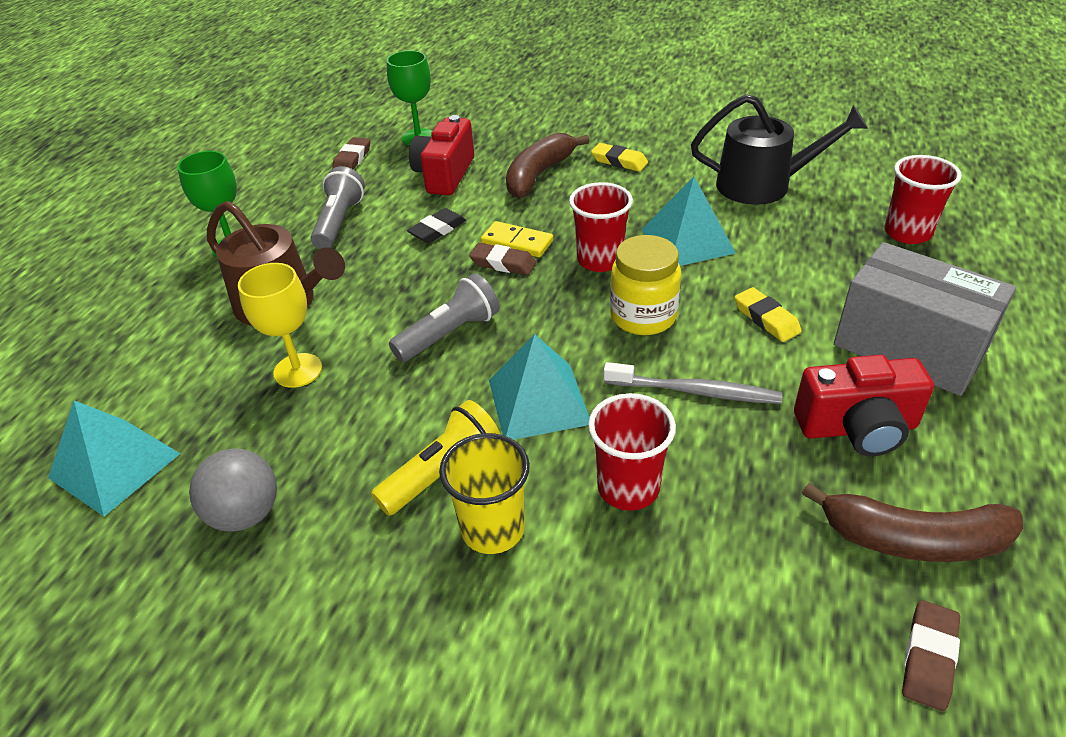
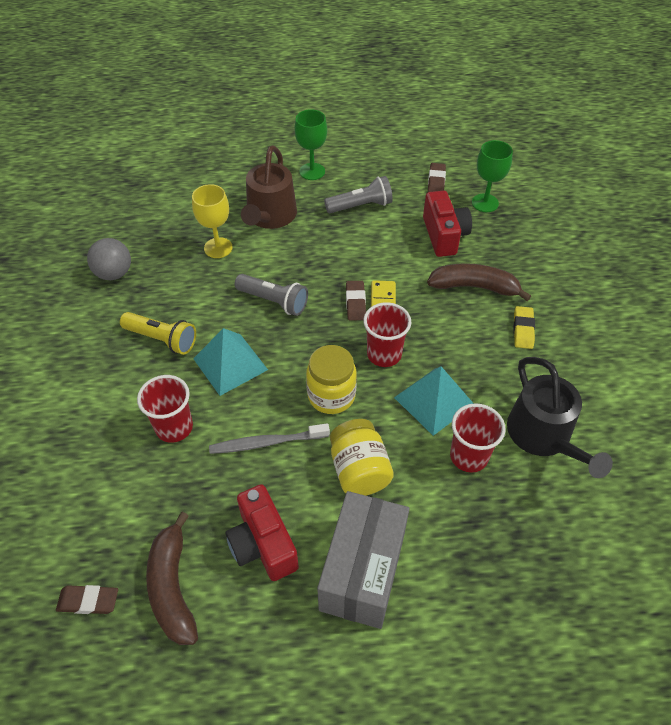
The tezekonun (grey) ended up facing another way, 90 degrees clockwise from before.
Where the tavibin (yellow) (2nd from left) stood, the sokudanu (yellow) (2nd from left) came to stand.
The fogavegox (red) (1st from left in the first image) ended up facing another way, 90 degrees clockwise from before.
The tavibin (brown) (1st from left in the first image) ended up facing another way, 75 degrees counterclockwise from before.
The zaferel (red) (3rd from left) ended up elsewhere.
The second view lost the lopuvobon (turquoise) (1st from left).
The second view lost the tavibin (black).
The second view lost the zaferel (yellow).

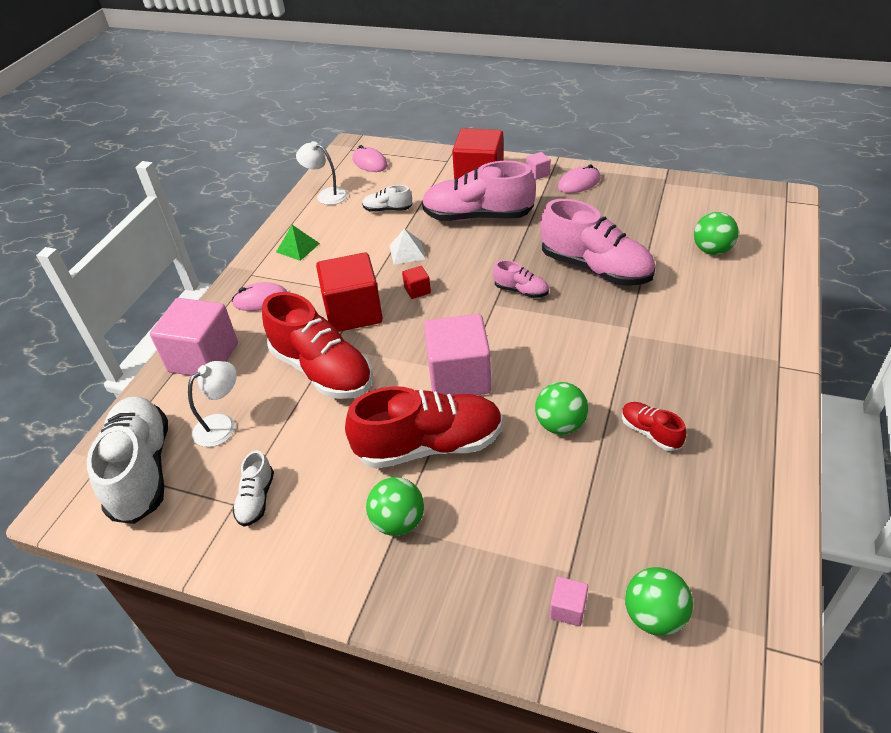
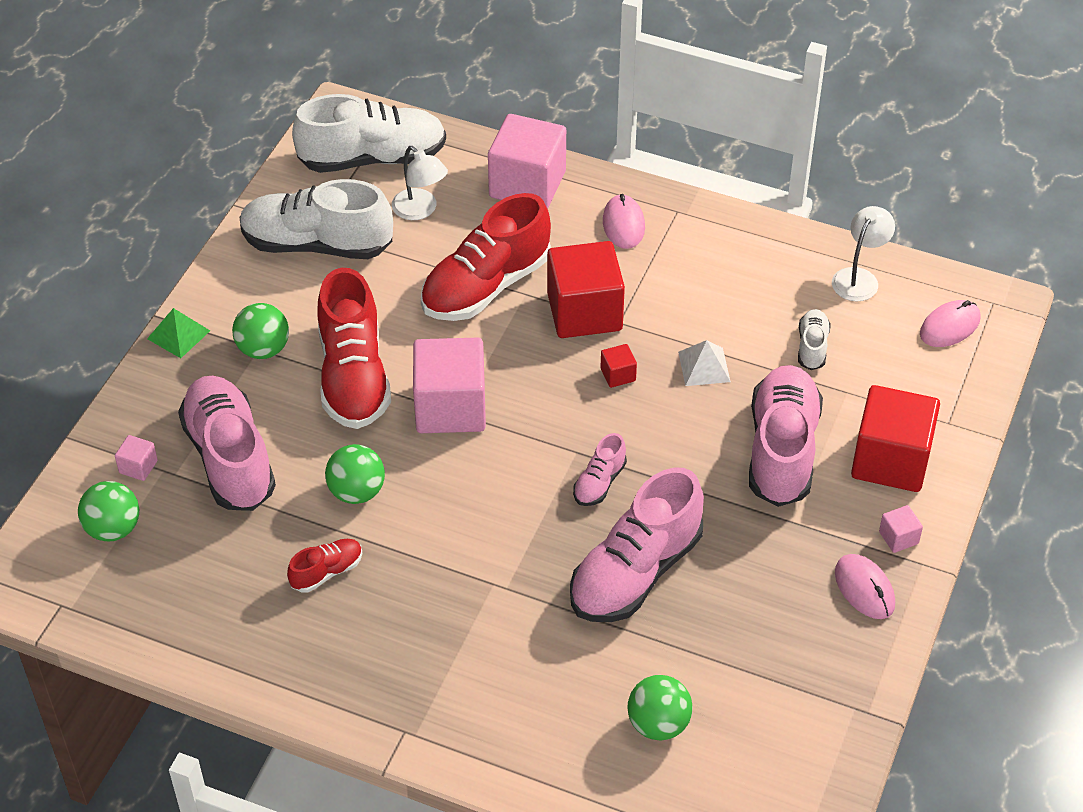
The lopuvobon (green) ended up elsewhere.
The second view gained the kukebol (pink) (1st from left).
The size of the kukebol (white) (2nd from left in the first image) changed by a factor of 2.15.

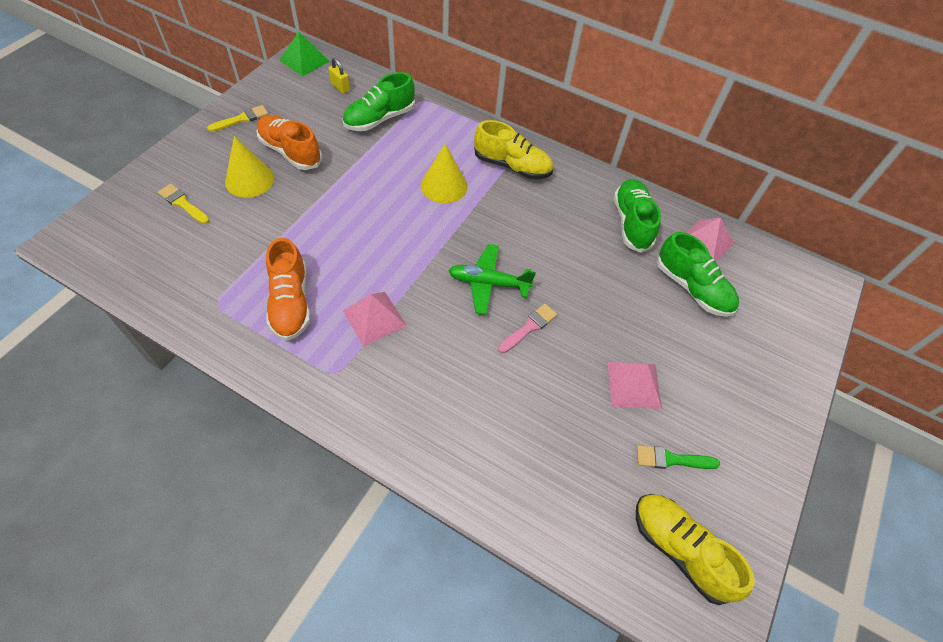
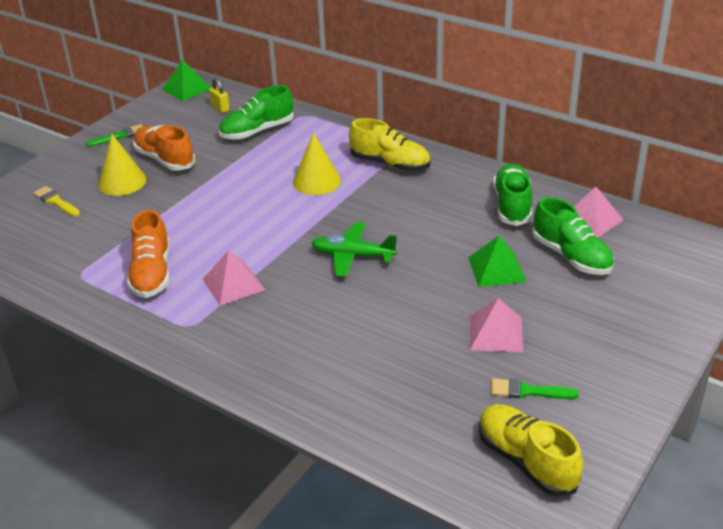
What was the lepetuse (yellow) (2nd from left) turned into the lepetuse (green) (1st from left).
The second view gained the lopuvobon (green) (2nd from left).
The second view lost the lepetuse (pink).

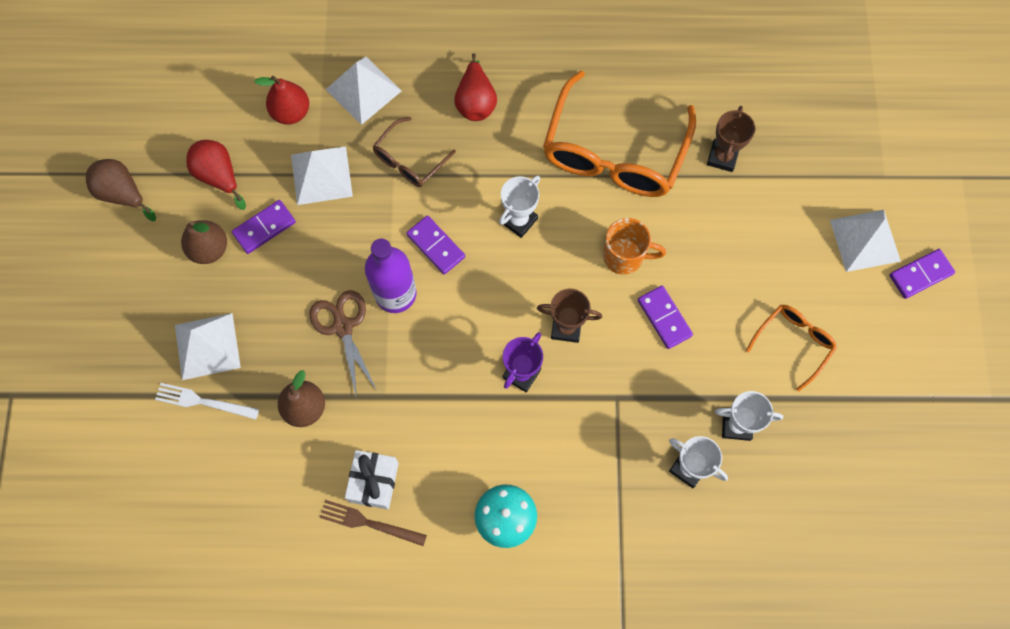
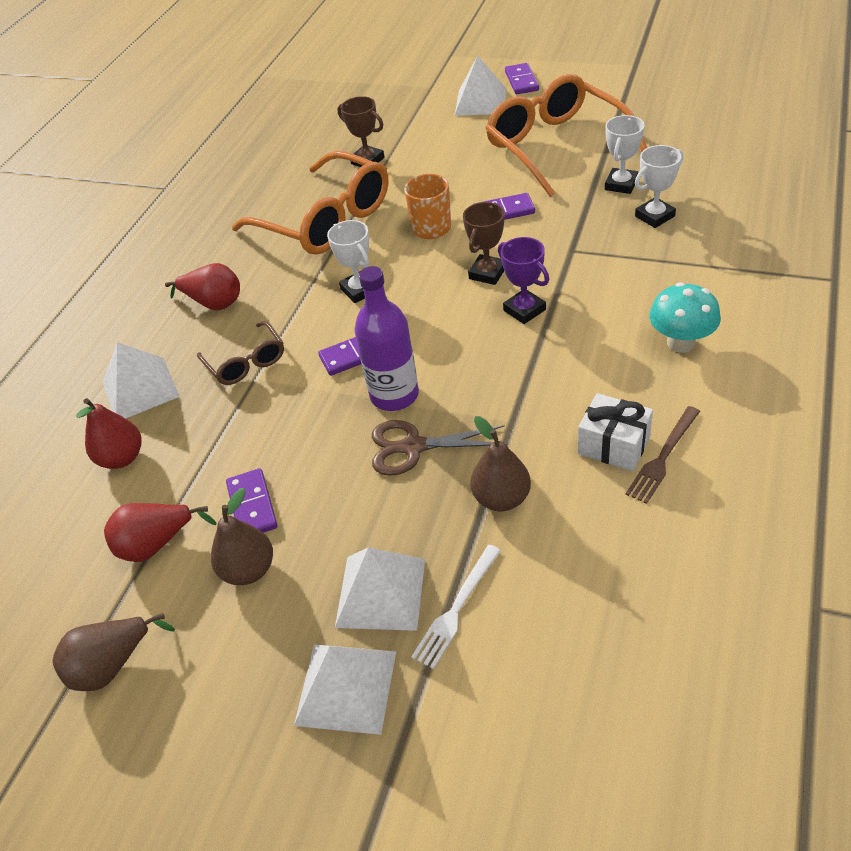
The lopuvobon (white) (2nd from left) ended up elsewhere.
The size of the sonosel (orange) (2nd from left) changed by a factor of 2.02.

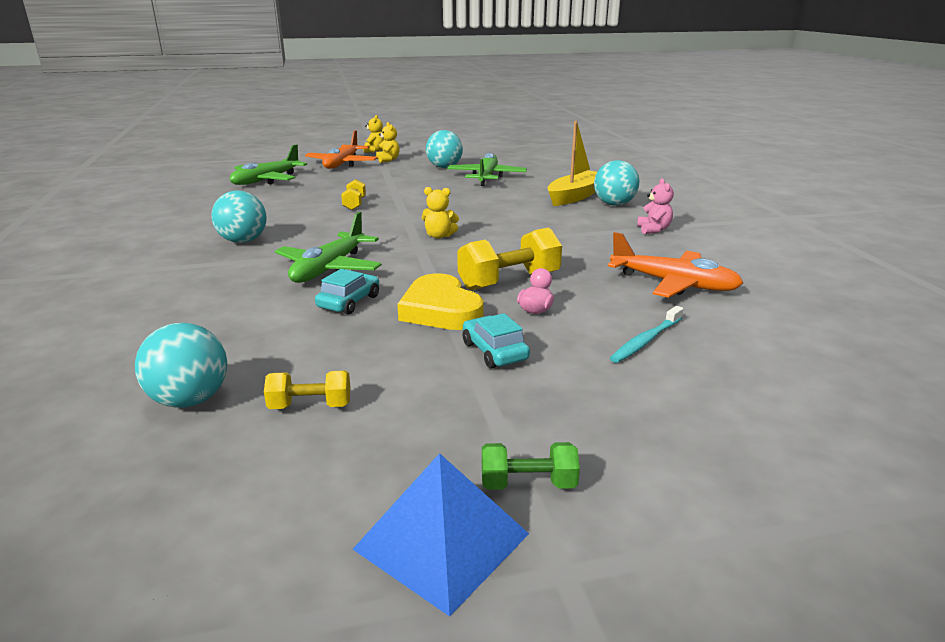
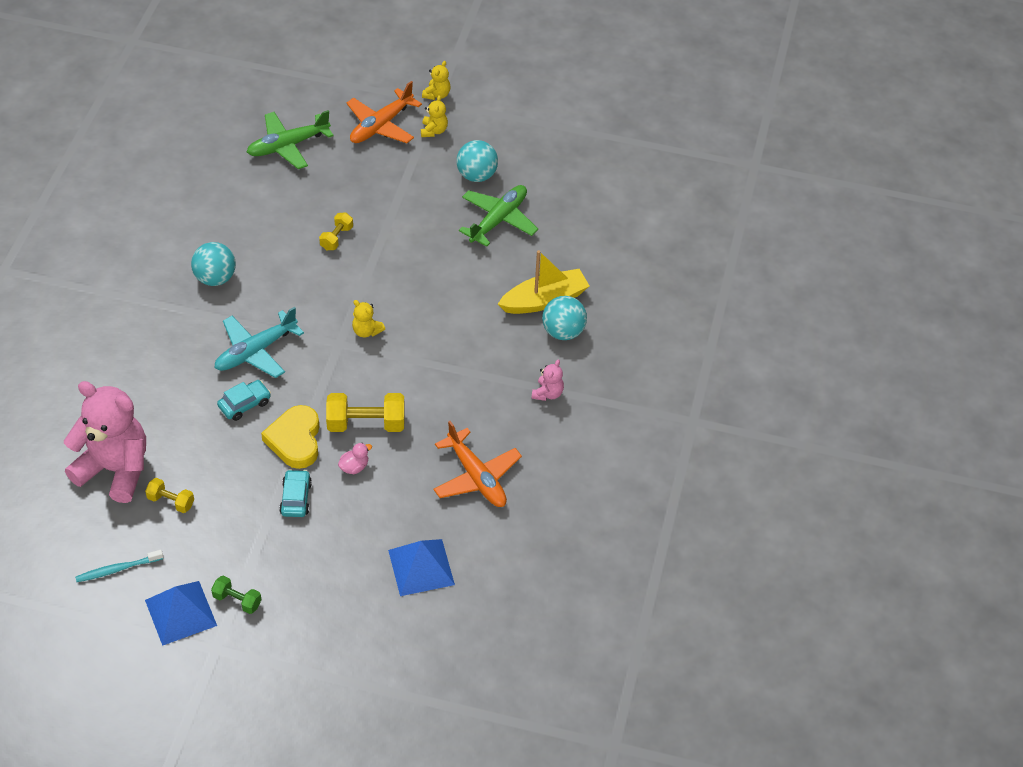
Where the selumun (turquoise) (1st from left) stood, the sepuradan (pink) (1st from left) came to stand.
The tezekonun (turquoise) ended up elsewhere.
What was the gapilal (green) (2nd from left) turned into the gapilal (turquoise).
The second view gained the lopuvobon (blue) (2nd from left).

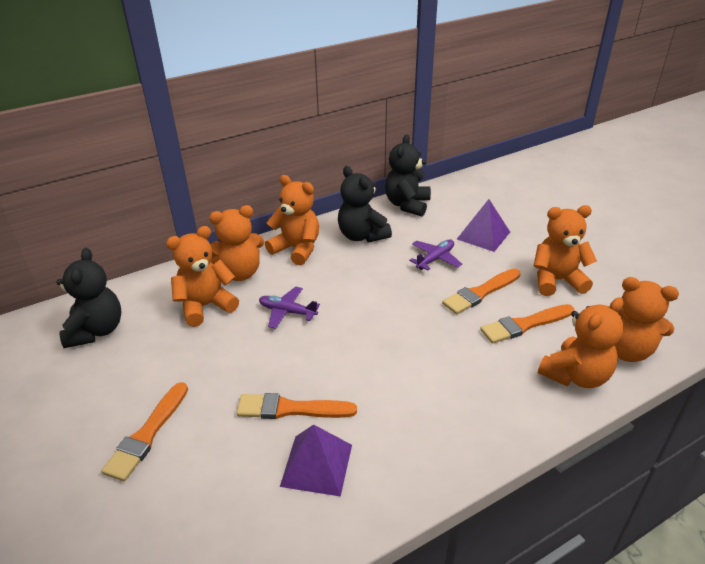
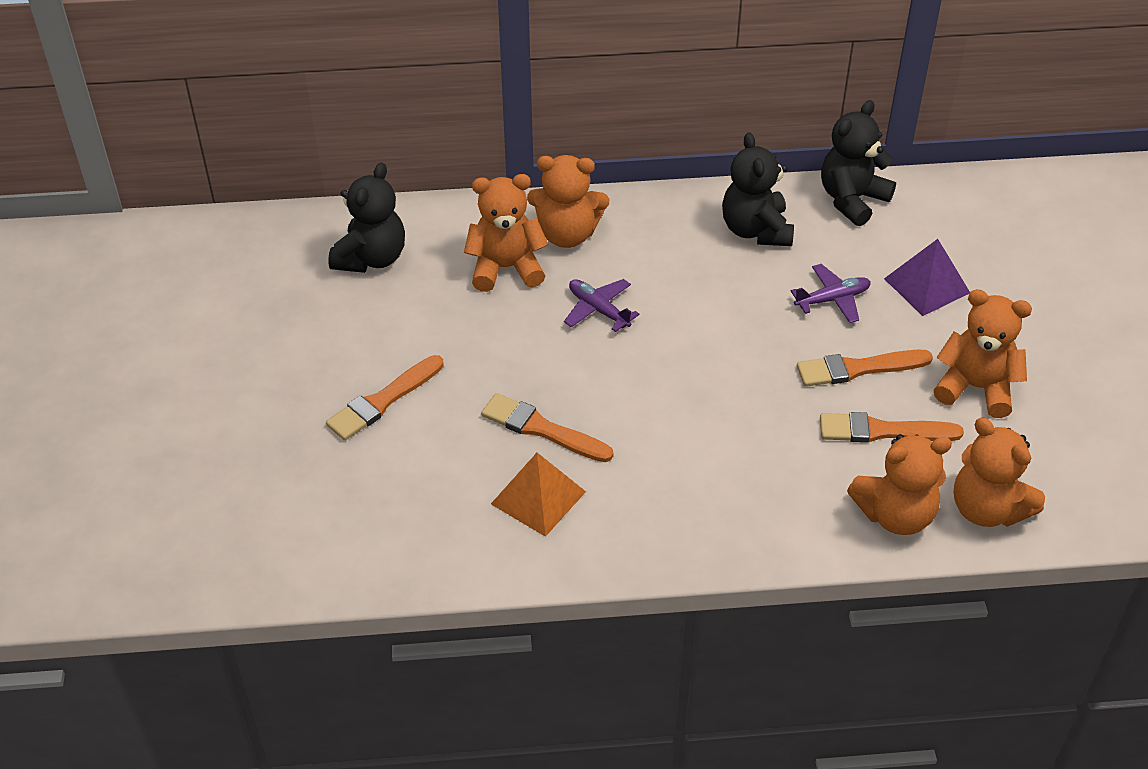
What was the lopuvobon (purple) (1st from left) turned into the lopuvobon (orange).
The second view lost the sepuradan (orange) (3rd from left).

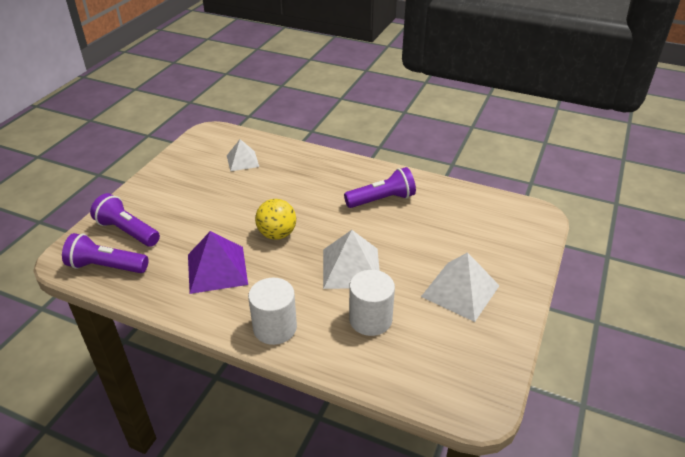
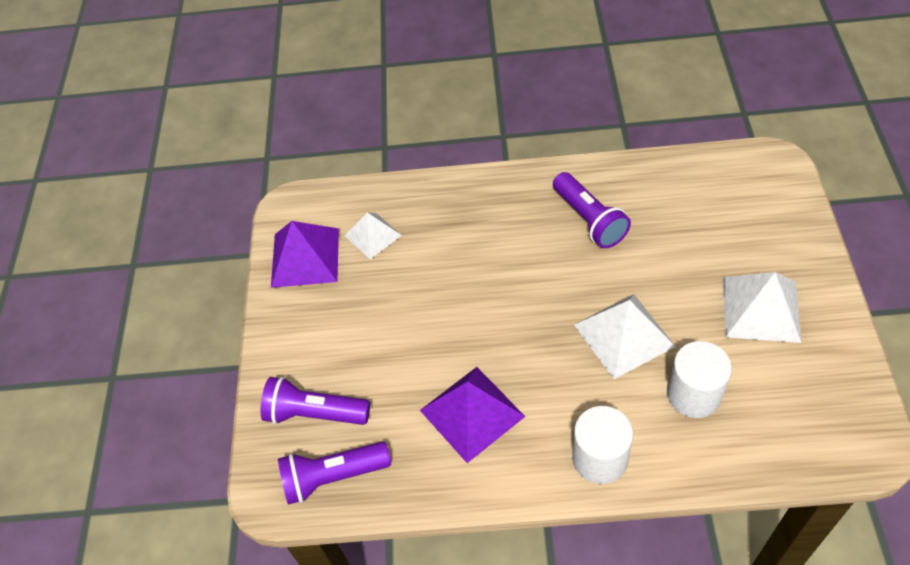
The second view gained the lopuvobon (purple) (1st from left).
The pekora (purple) (3rd from left) ended up facing another way, 105 degrees clockwise from before.
The second view lost the selumun (yellow).

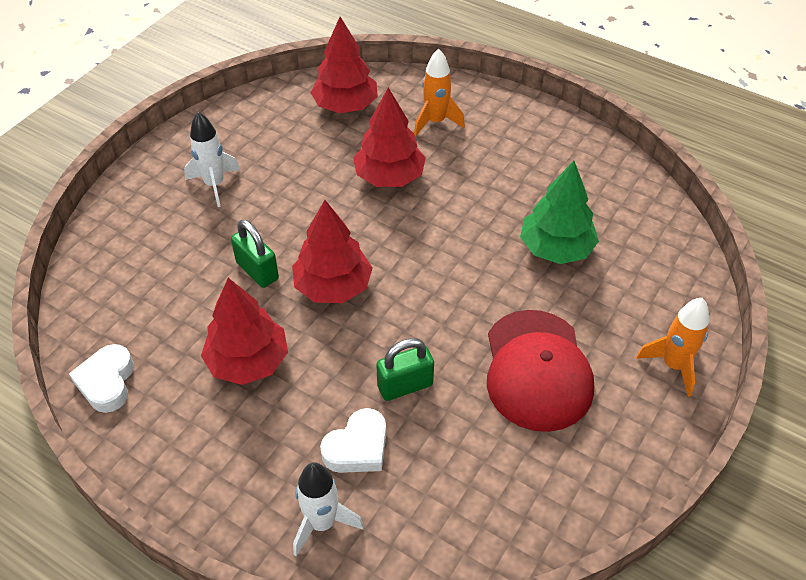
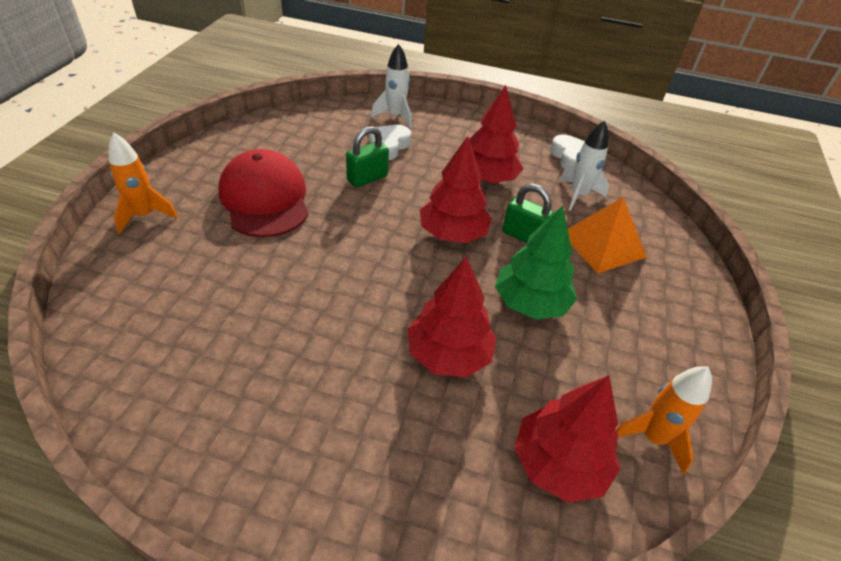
The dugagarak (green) ended up elsewhere.
The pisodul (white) (1st from left in the first image) ended up elsewhere.
The second view gained the lopuvobon (orange).
The pisodul (orange) (1st from left in the first image) ended up elsewhere.

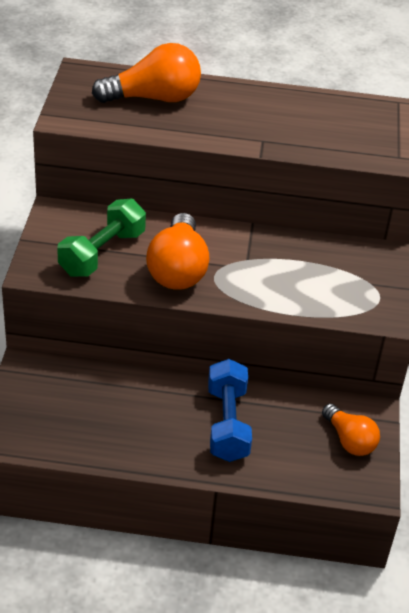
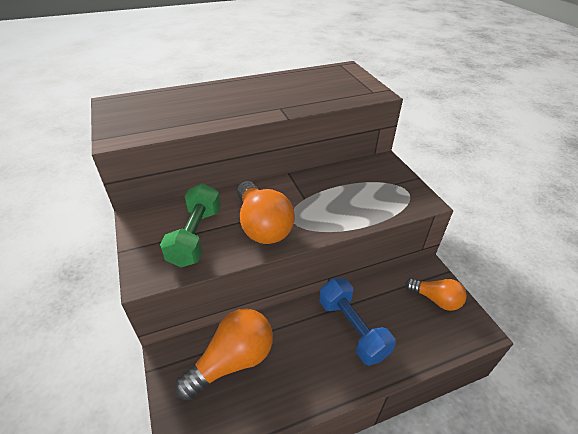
The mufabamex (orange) (1st from left) ended up elsewhere.

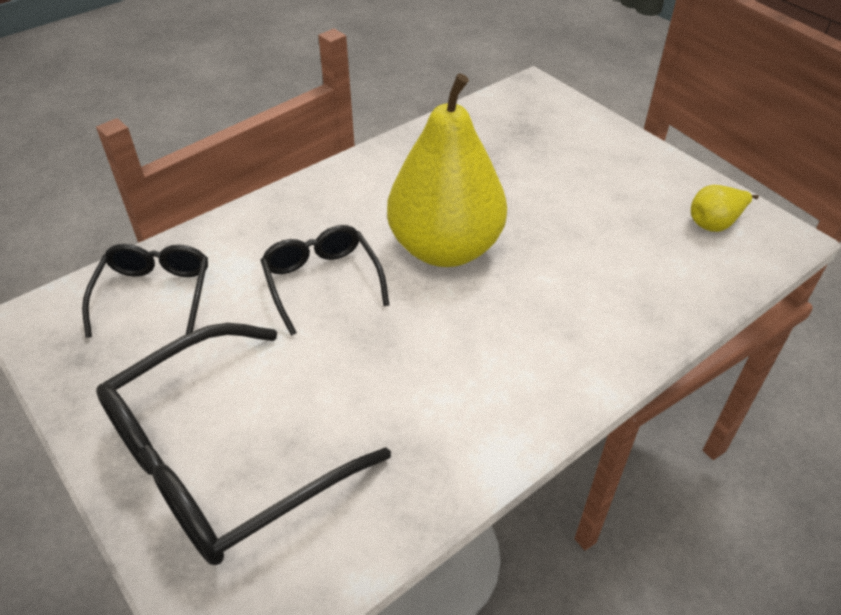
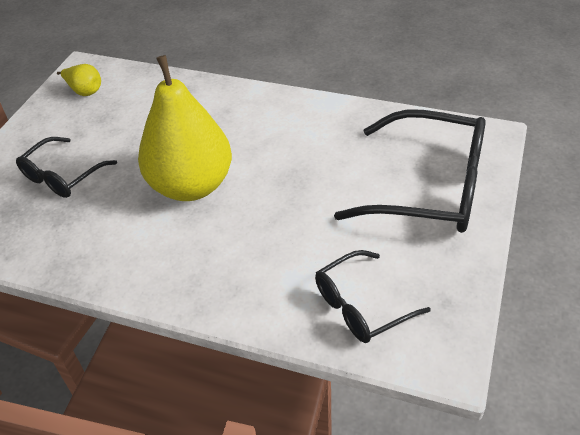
The sonosel (black) (3rd from left in the first image) ended up elsewhere.

